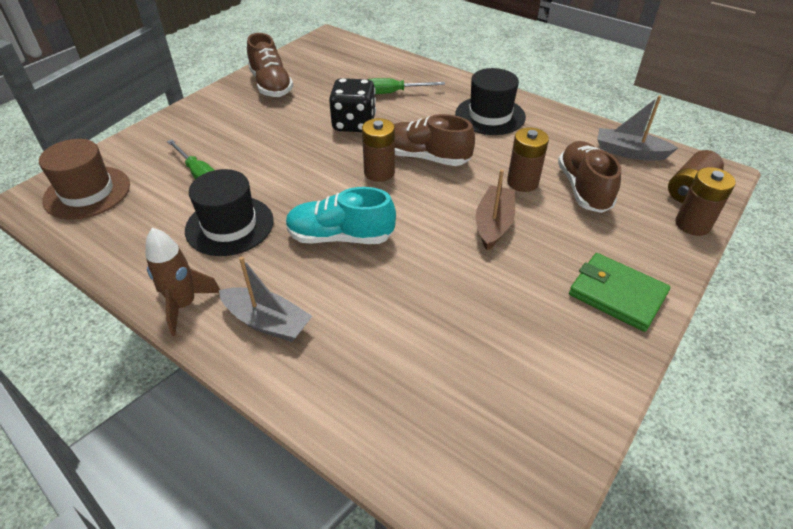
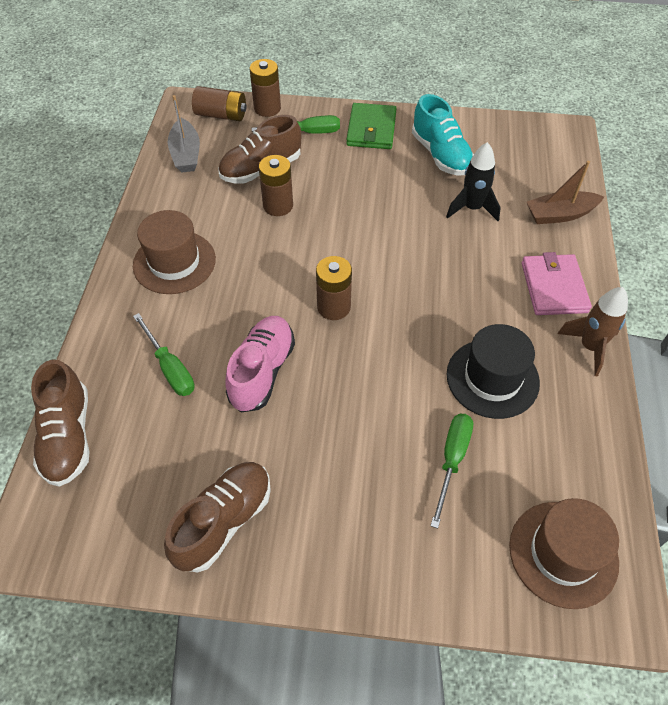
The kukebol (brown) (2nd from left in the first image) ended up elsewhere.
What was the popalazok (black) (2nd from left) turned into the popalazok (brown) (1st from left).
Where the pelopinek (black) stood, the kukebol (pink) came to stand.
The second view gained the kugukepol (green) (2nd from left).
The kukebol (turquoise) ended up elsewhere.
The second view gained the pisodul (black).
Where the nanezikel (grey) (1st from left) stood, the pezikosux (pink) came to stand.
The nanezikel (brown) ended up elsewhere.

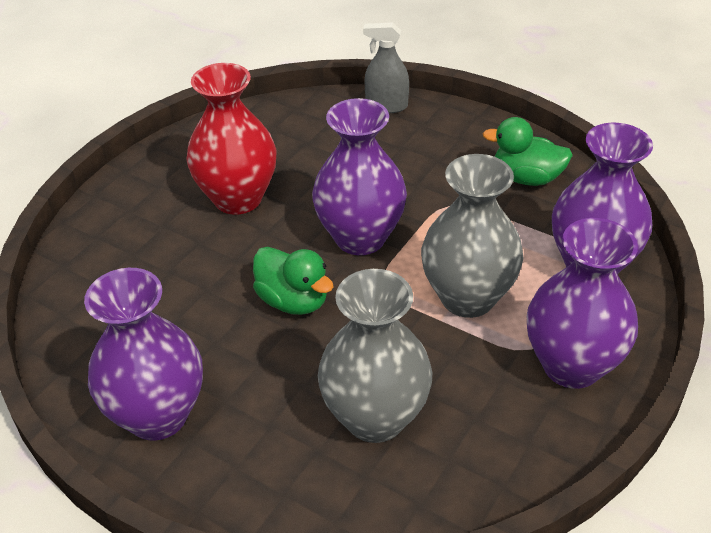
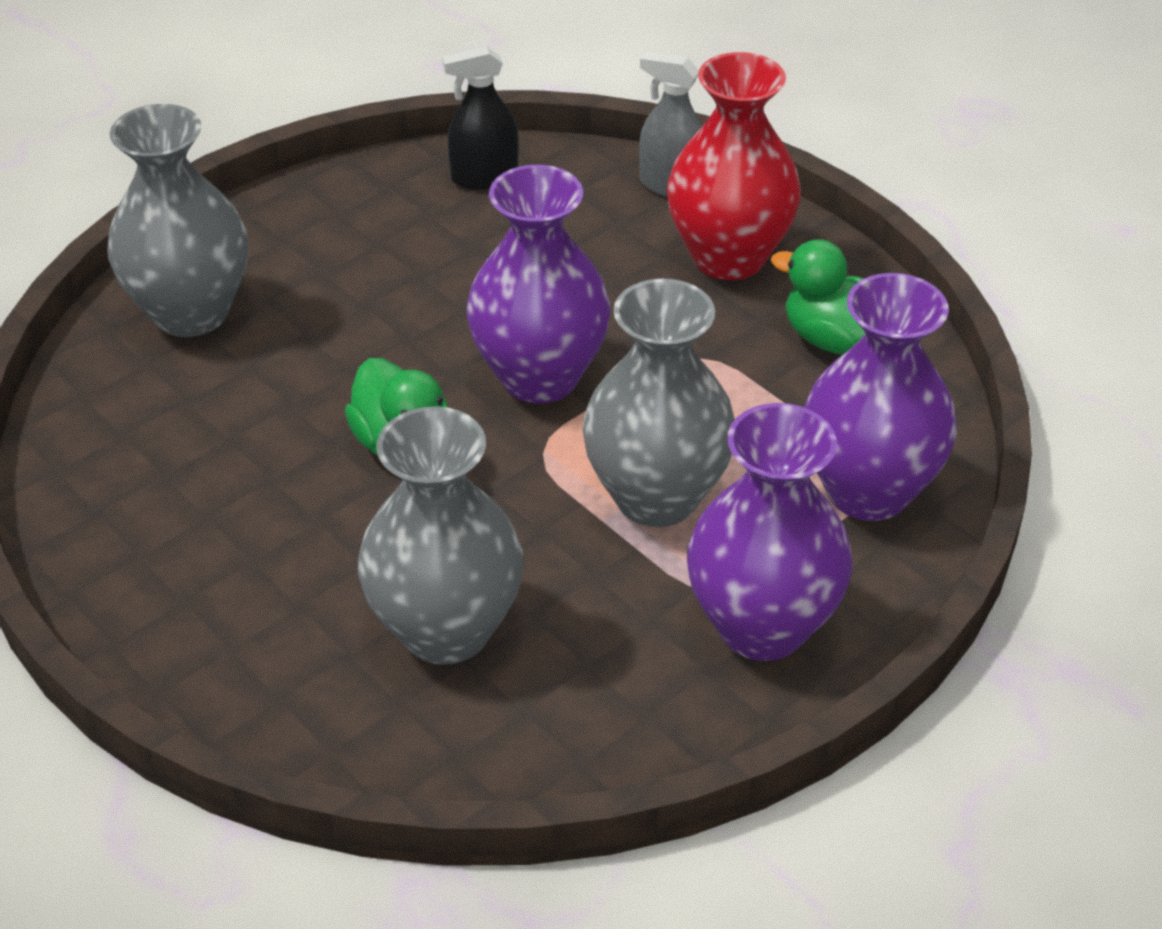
The second view gained the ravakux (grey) (1st from left).
The second view gained the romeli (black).
The ravakux (red) ended up elsewhere.
The second view lost the ravakux (purple) (1st from left).

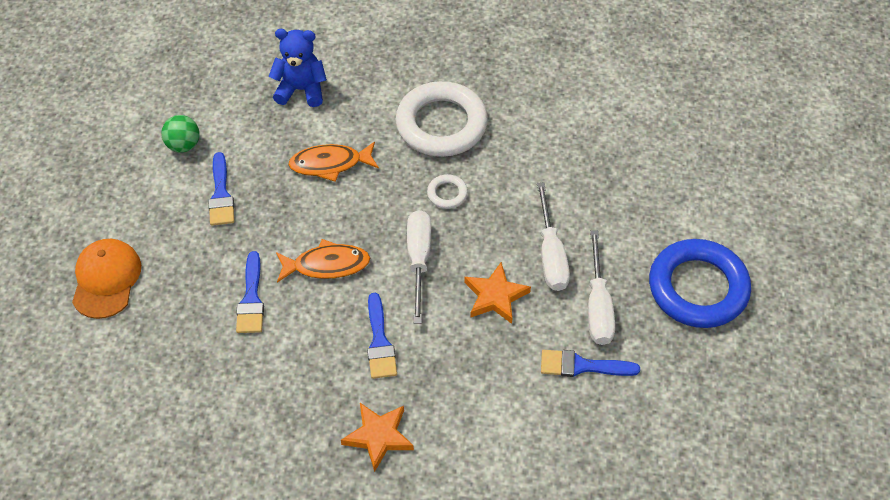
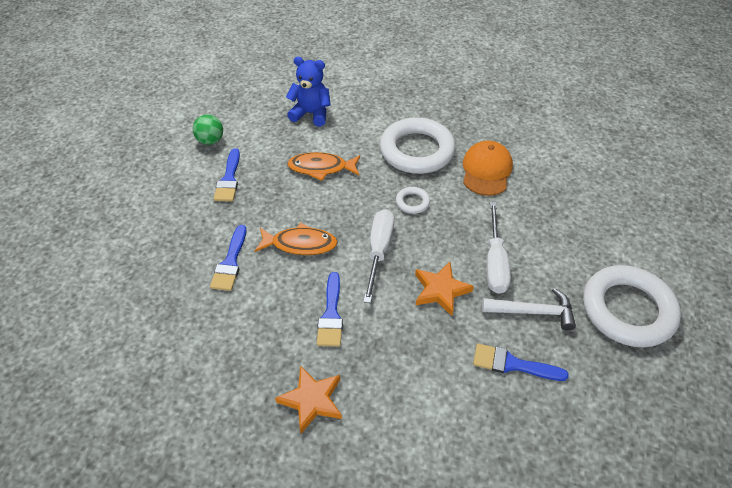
The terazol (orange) ended up elsewhere.
Where the kugukepol (white) (3rd from left) stood, the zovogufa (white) came to stand.
What was the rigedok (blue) turned into the rigedok (white) (3rd from left).

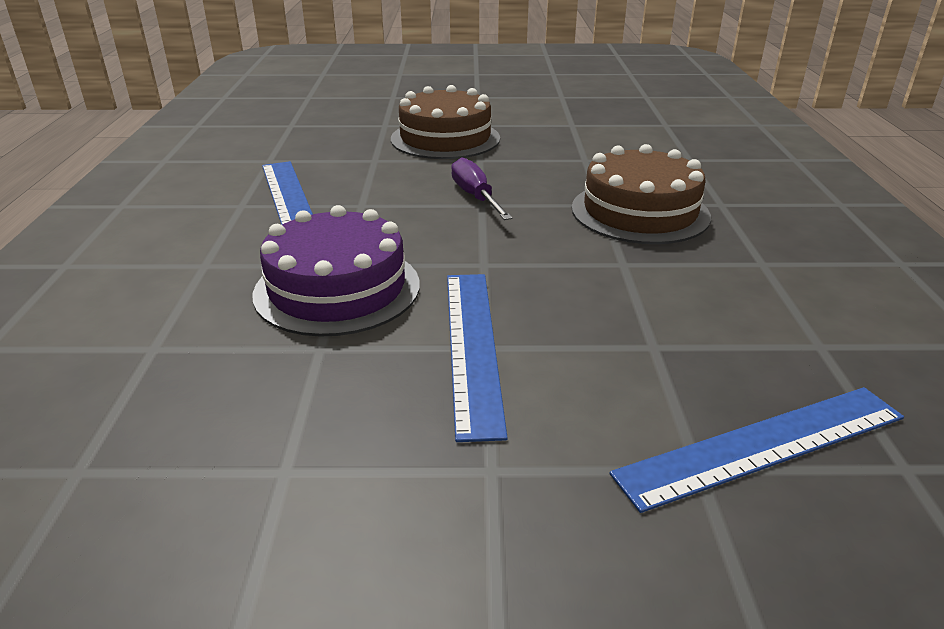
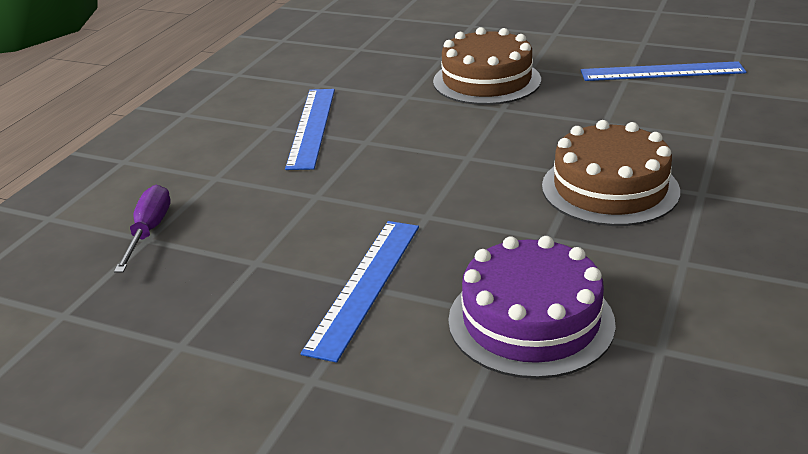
The kugukepol (purple) ended up elsewhere.
The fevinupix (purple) ended up elsewhere.
The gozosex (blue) (3rd from left) ended up elsewhere.

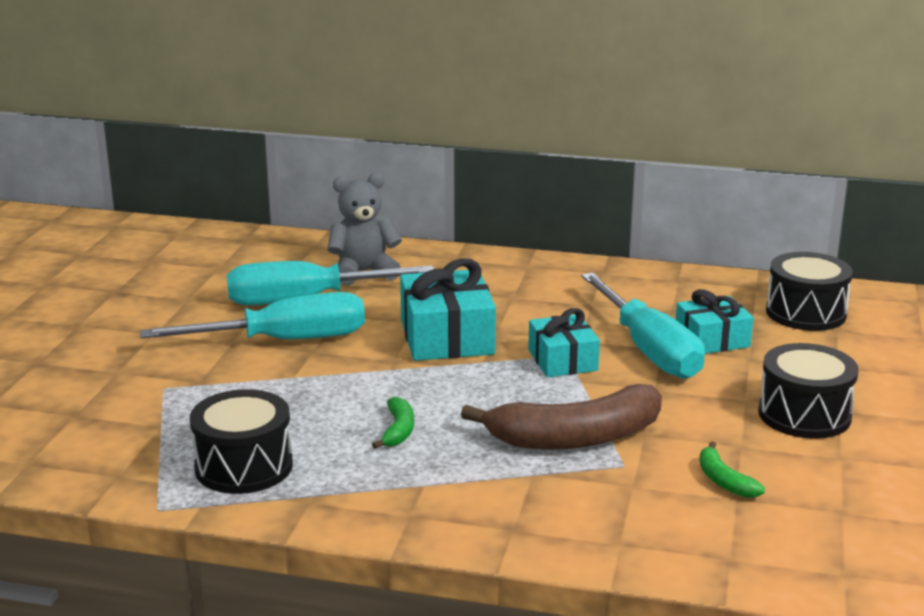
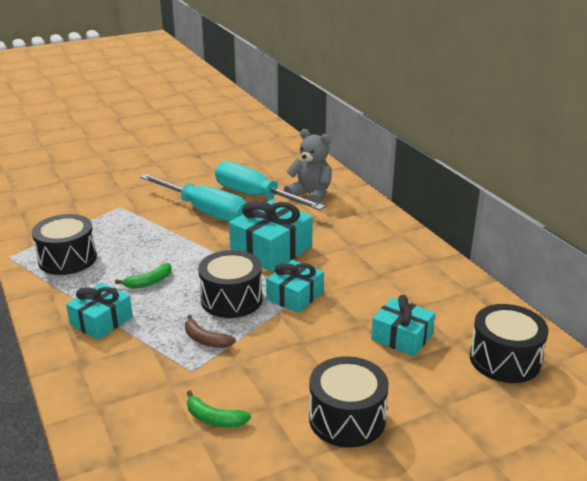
The second view gained the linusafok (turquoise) (1st from left).
The size of the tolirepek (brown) changed by a factor of 0.45.
The tolirepek (green) (2nd from left) ended up facing another way, 90 degrees counterclockwise from before.
The second view gained the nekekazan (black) (2nd from left).
The second view lost the kugukepol (turquoise) (3rd from left).

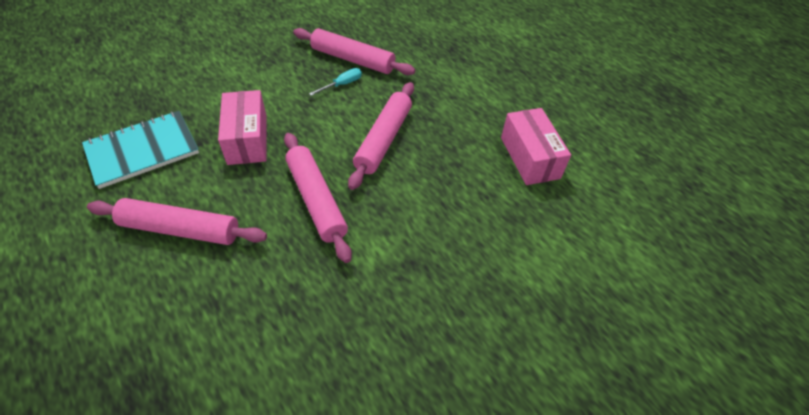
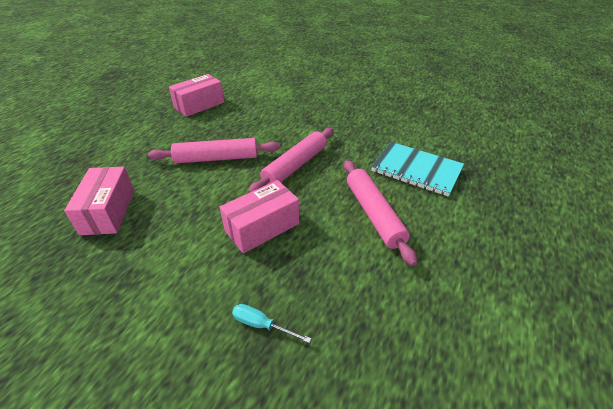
Where the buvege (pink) (3rd from left) stood, the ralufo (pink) (1st from left) came to stand.
The kugukepol (turquoise) ended up elsewhere.
The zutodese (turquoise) ended up elsewhere.

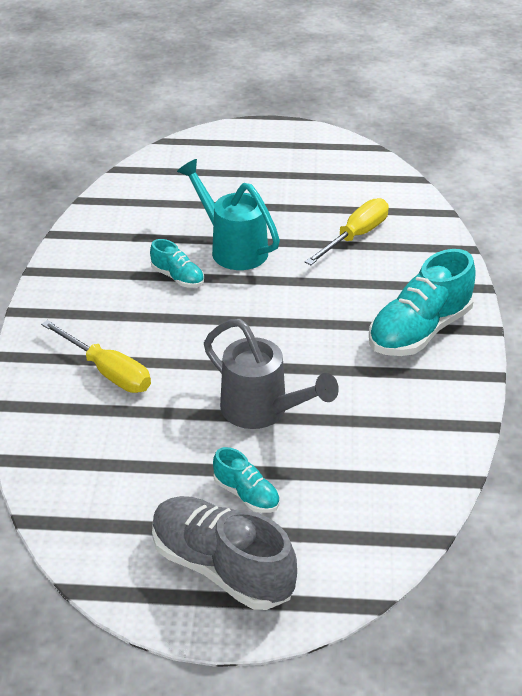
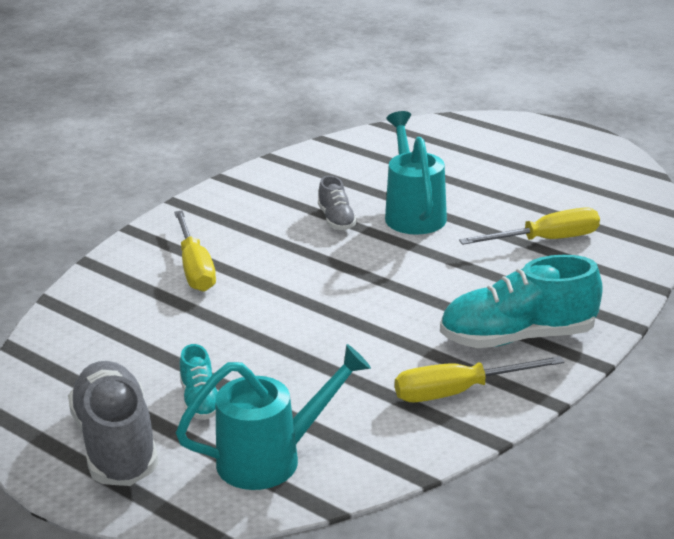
The second view gained the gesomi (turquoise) (1st from left).
What was the kukebol (turquoise) (1st from left) turned into the kukebol (grey) (2nd from left).
The second view gained the kugukepol (yellow) (2nd from left).
The second view lost the gesomi (grey).

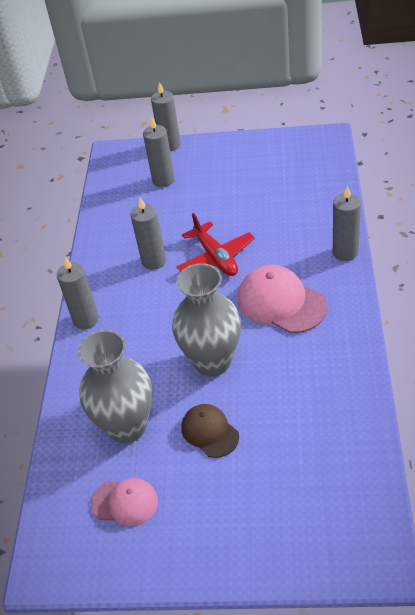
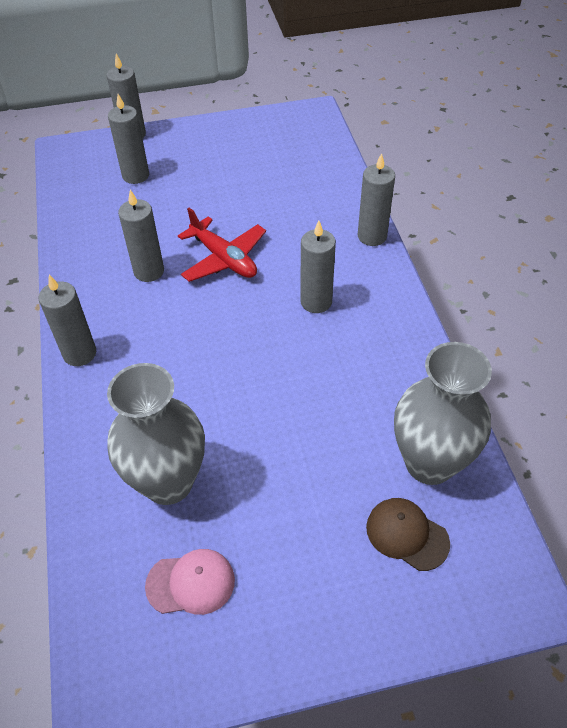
Where the terazol (pink) (2nd from left) stood, the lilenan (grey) (5th from left) came to stand.
The terazol (brown) ended up elsewhere.
The ravakux (grey) (2nd from left) ended up elsewhere.

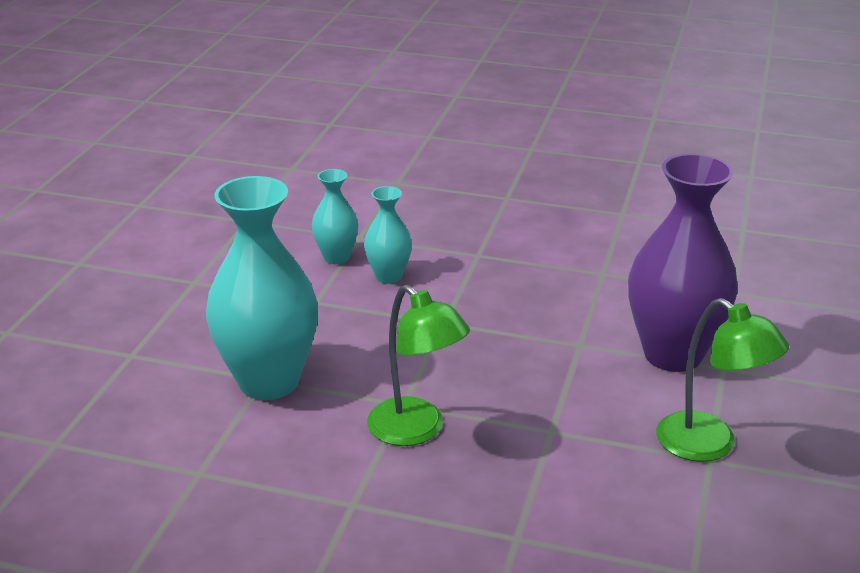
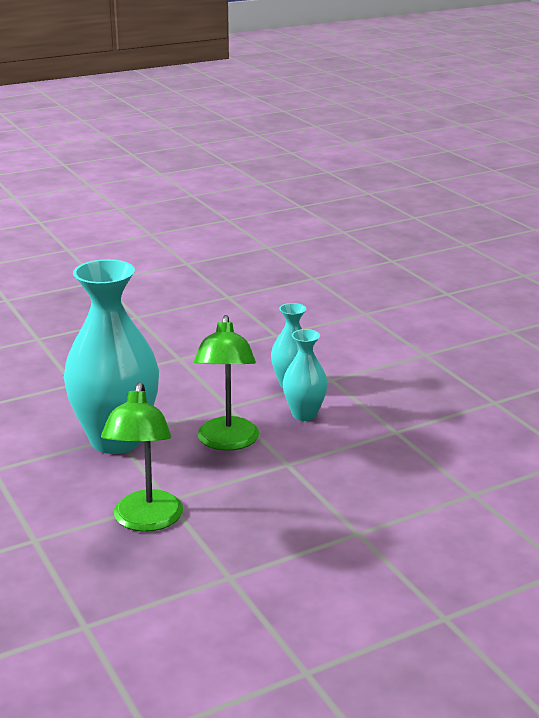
The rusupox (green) (2nd from left) ended up elsewhere.
The second view lost the ravakux (purple).

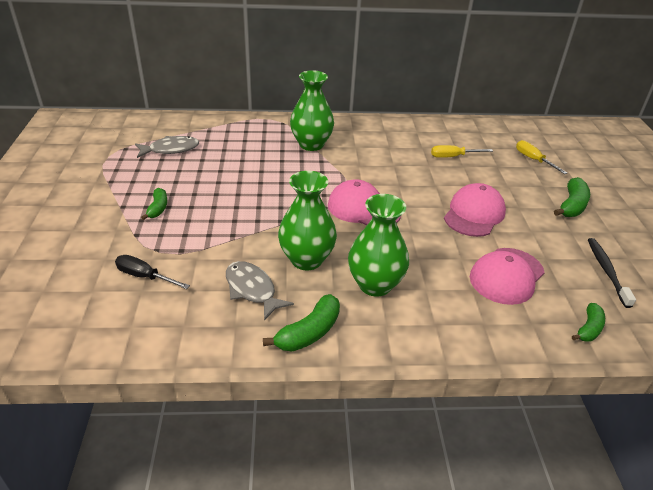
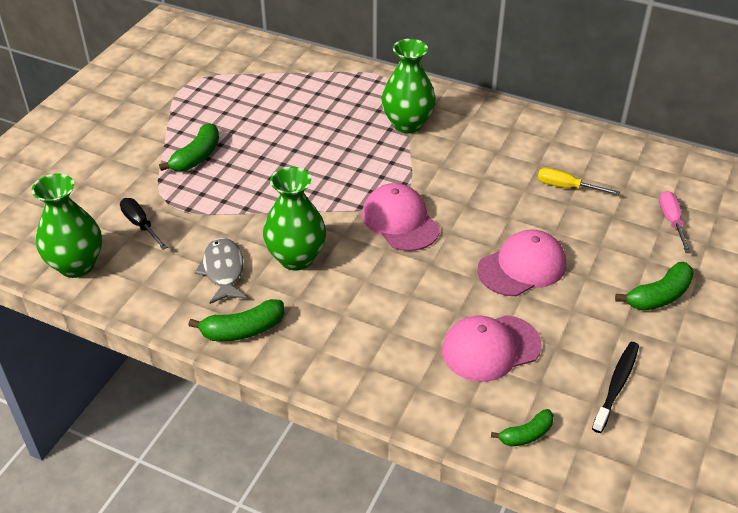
The ravakux (green) (3rd from left in the first image) ended up elsewhere.
The size of the tolirepek (green) (1st from left) changed by a factor of 1.52.
What was the kugukepol (yellow) (2nd from left) turned into the kugukepol (pink).
The second view lost the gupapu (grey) (1st from left).

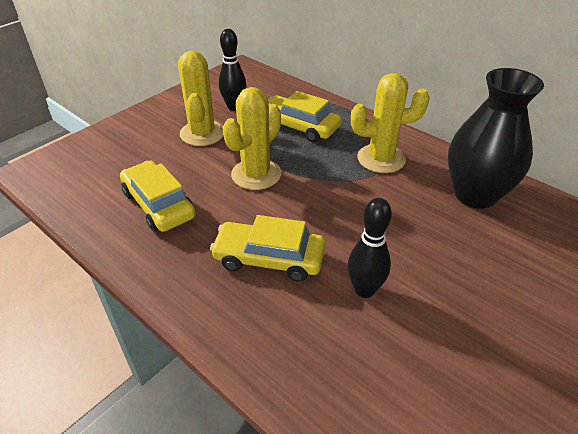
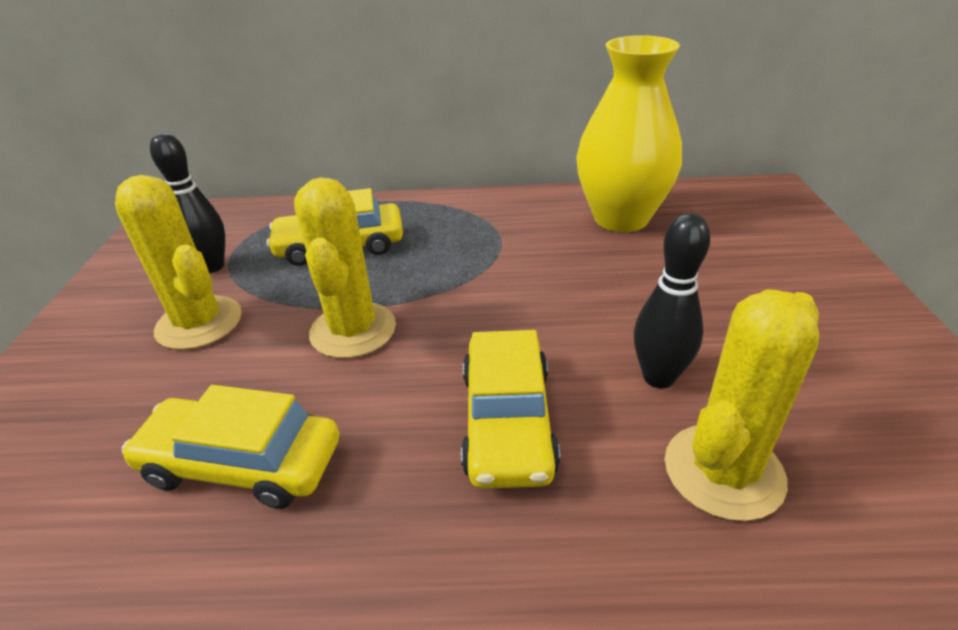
The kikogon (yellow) (2nd from left in the first image) ended up facing another way, 60 degrees counterclockwise from before.
What was the ravakux (black) turned into the ravakux (yellow).
The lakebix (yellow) (3rd from left) ended up elsewhere.

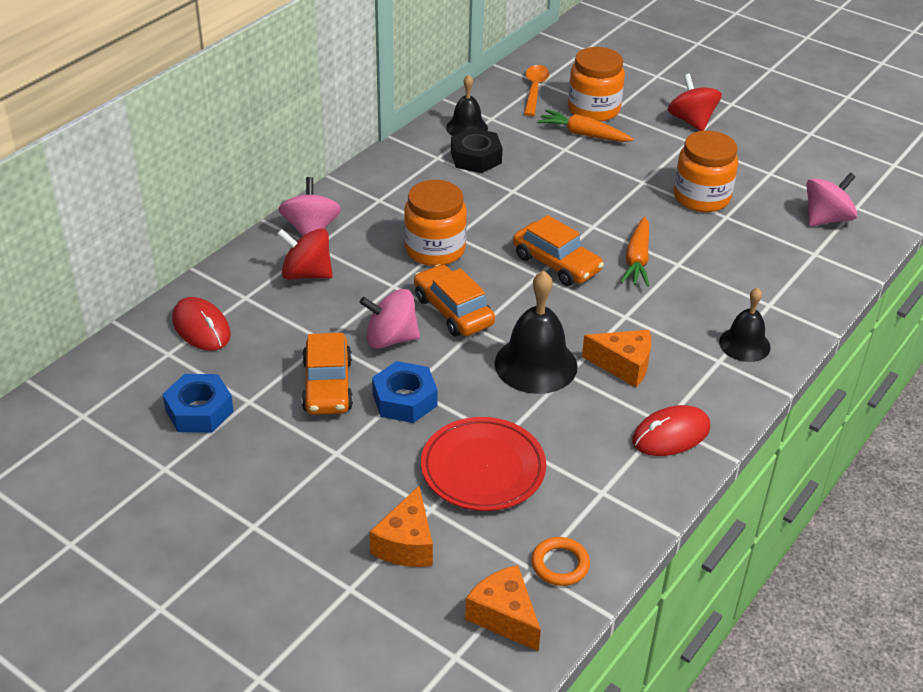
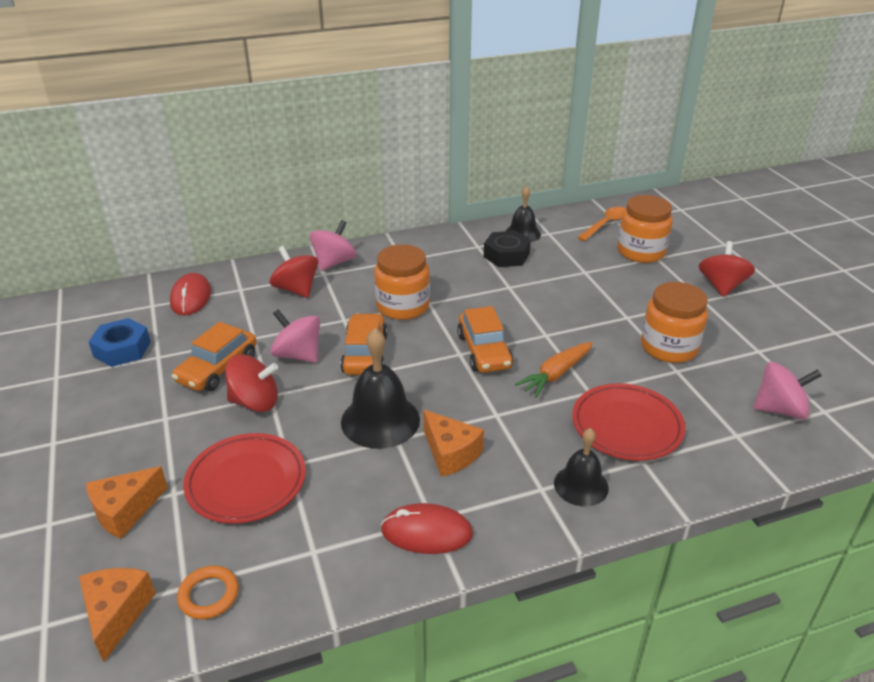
Where the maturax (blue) (2nd from left) stood, the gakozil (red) (1st from left) came to stand.
The second view gained the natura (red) (2nd from left).
The second view lost the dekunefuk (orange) (1st from left).

